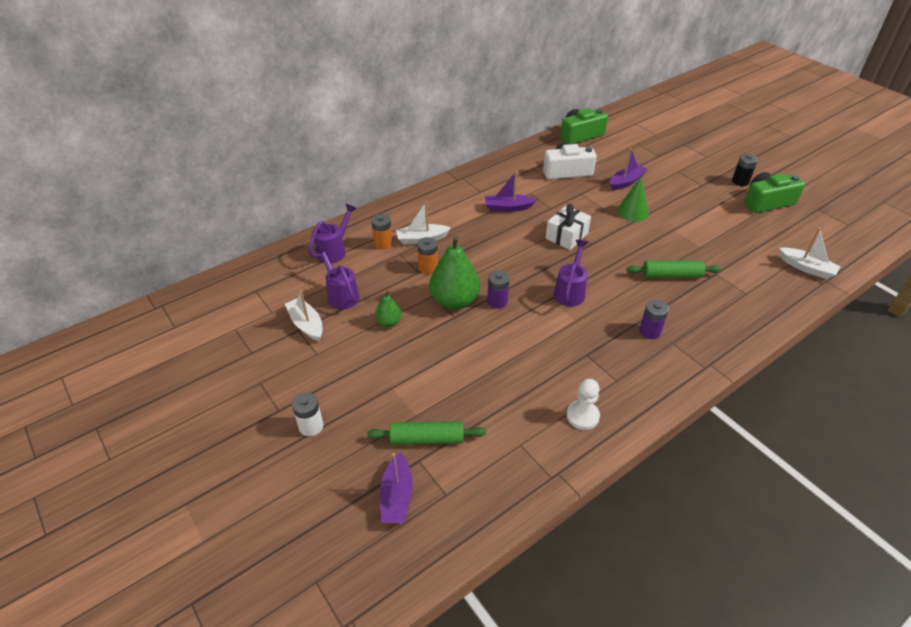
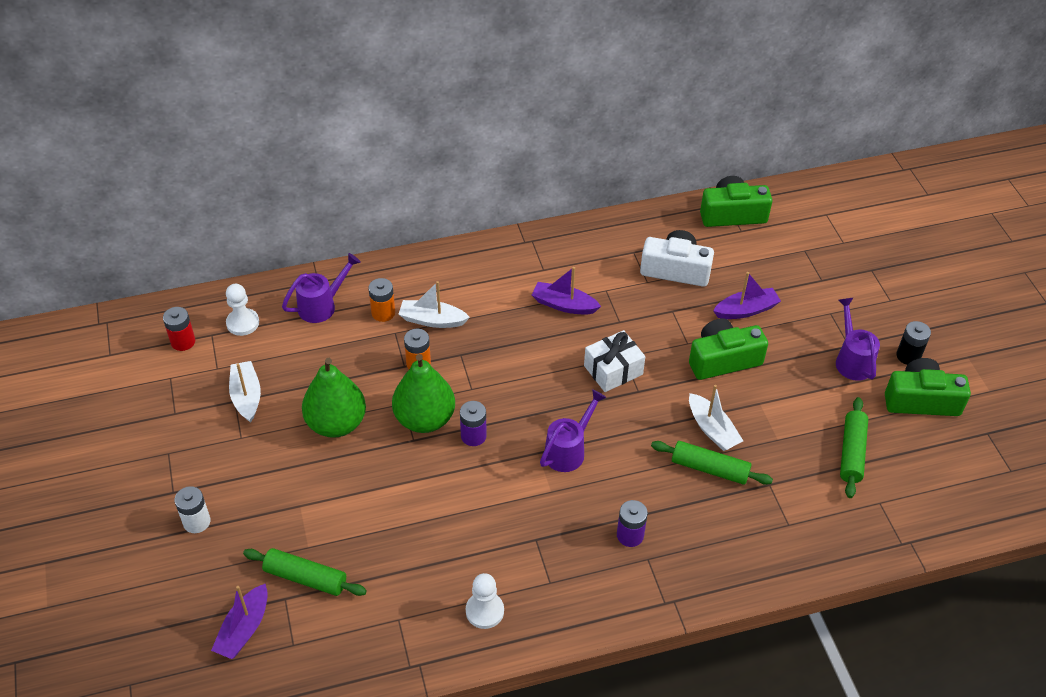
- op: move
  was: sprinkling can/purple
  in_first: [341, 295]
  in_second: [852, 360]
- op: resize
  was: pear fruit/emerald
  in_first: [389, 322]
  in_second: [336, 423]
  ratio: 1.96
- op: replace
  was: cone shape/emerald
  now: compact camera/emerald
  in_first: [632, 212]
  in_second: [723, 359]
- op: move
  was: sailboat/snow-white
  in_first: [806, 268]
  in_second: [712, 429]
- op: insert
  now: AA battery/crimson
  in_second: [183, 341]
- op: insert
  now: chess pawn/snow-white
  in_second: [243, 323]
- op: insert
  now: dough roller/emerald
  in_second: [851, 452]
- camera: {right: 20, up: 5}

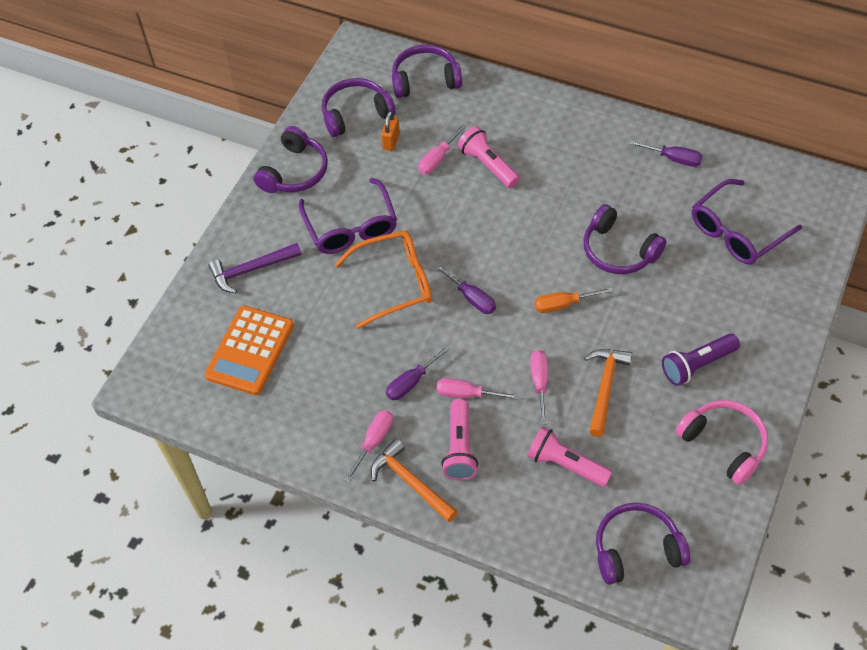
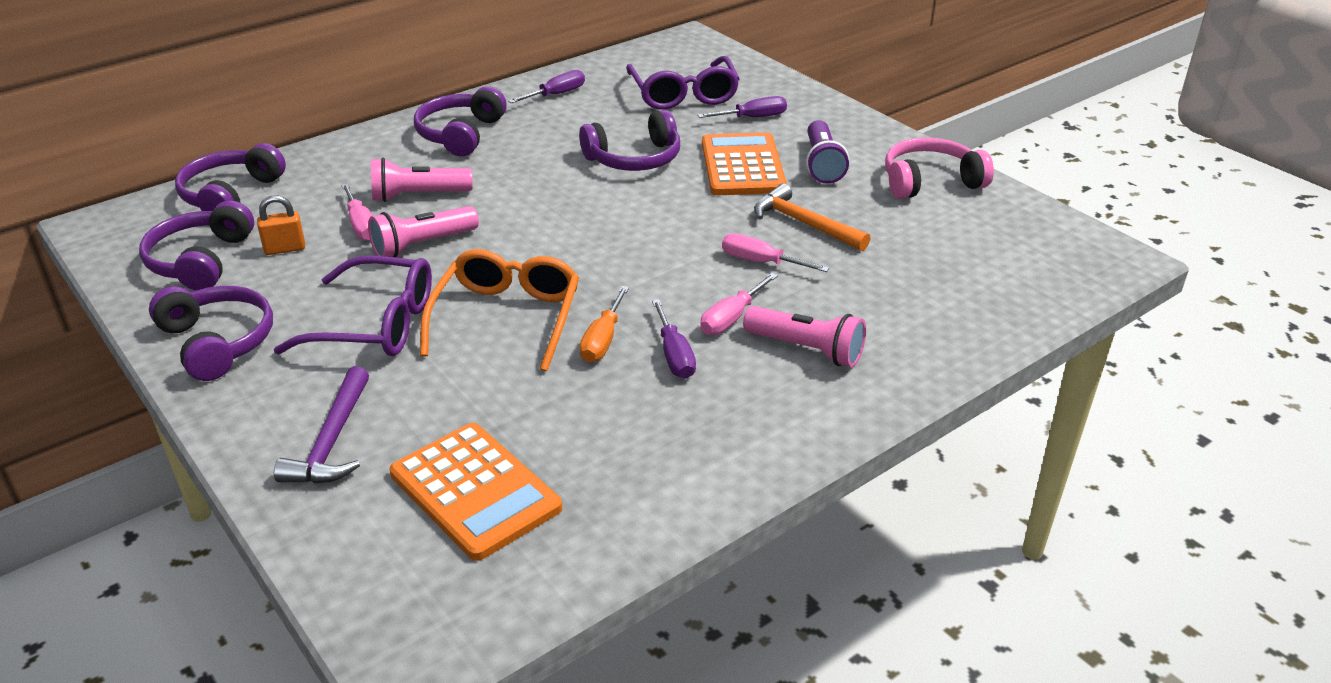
- op: delete
  was: flat screwdriver/pink
  in_first: [374, 441]
- op: delete
  was: claw hammer/orange-coloured
  in_first: [411, 482]
- op: rotate
  was: small lock/orange-coloured
  in_first: [391, 141]
  in_second: [285, 249]
  clockwise: -60
- op: move
  was: flat screwdriver/purple
  in_first: [471, 298]
  in_second: [753, 118]
- op: move
  was: torch/pink
  in_first: [566, 464]
  in_second: [422, 245]
- op: move
  was: flat screwdriver/orange-coloured
  in_first: [563, 304]
  in_second: [603, 340]
- op: move
  was: headset/purple
  in_first: [636, 549]
  in_second: [461, 134]
- op: insert
  now: pocket calculator/orange-coloured
  in_second: [742, 166]
- camera: {right: -65, up: -20}

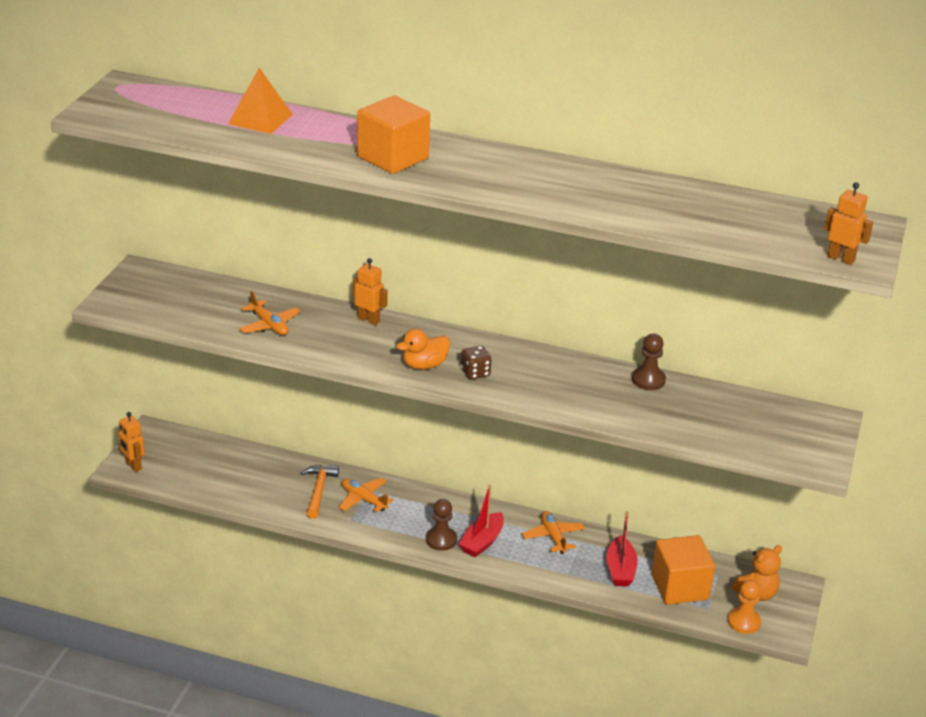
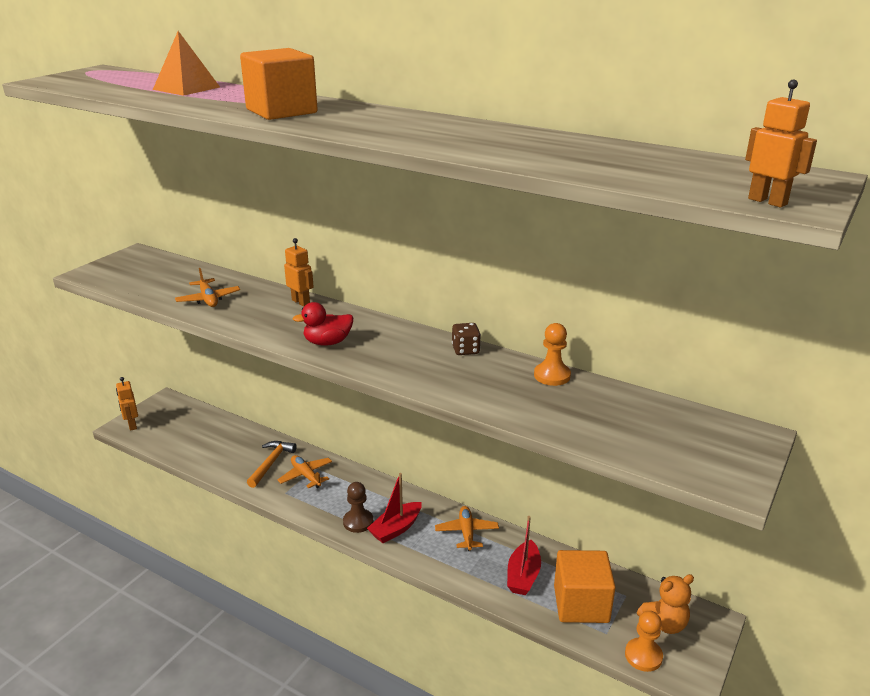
- op: recolor
  was: toy duck/orange-coloured
  now: toy duck/crimson
  in_first: [424, 365]
  in_second: [327, 342]
- op: move
  was: dice/russet
  in_first: [475, 373]
  in_second: [465, 350]
- op: recolor
  was: chess pawn/russet
  now: chess pawn/orange-coloured
  in_first: [648, 380]
  in_second: [552, 375]
- camera: {right: 15, up: -5}

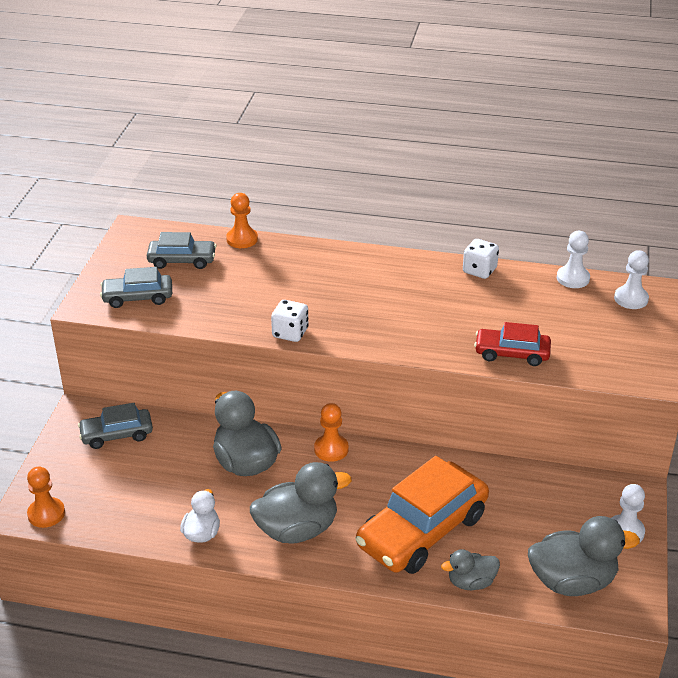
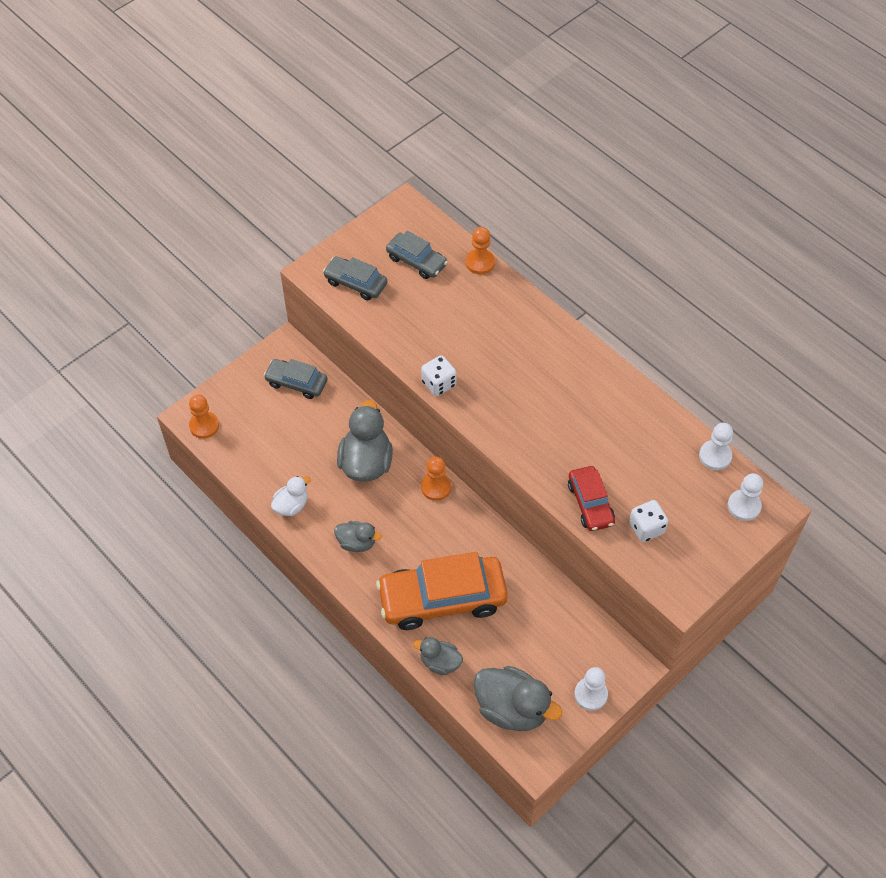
- op: resize
  was: toy duck/gray
  in_first: [297, 529]
  in_second: [357, 542]
  ratio: 0.56
- op: move
  was: dice/snow-white
  in_first: [479, 270]
  in_second: [646, 528]
- op: rotate
  was: toy car/crimson
  in_first: [511, 353]
  in_second: [590, 503]
  clockwise: -150
- camera: {right: 35, up: 20}

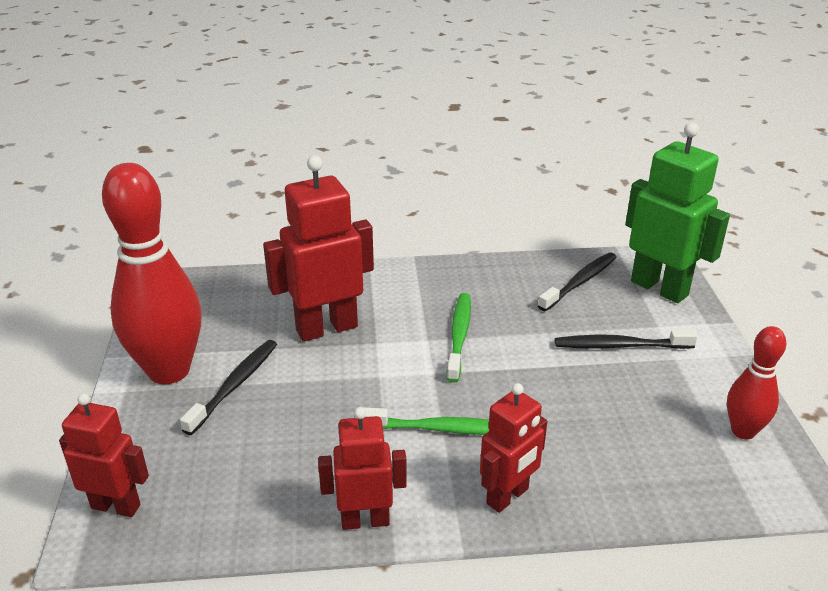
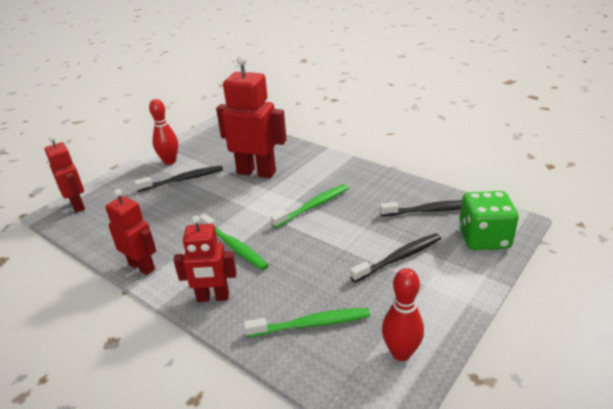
- op: resize
  was: bowling pin/crimson
  in_first: [169, 371]
  in_second: [170, 161]
  ratio: 0.52
- op: rotate
  was: dental brush/jet-black
  in_first: [620, 346]
  in_second: [399, 258]
  clockwise: 105
- op: replace
  was: toy robot/emerald
  now: dice/emerald
  in_first: [659, 288]
  in_second: [483, 238]
- op: insert
  now: dental brush/emerald
  in_second: [311, 324]
- camera: {right: 45, up: 0}

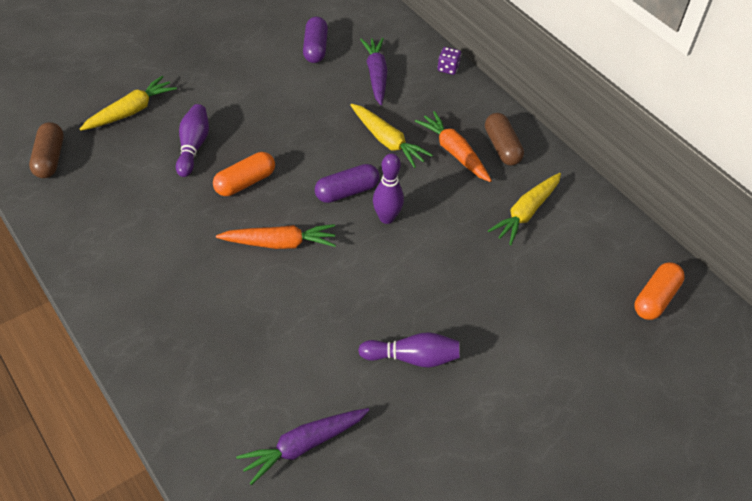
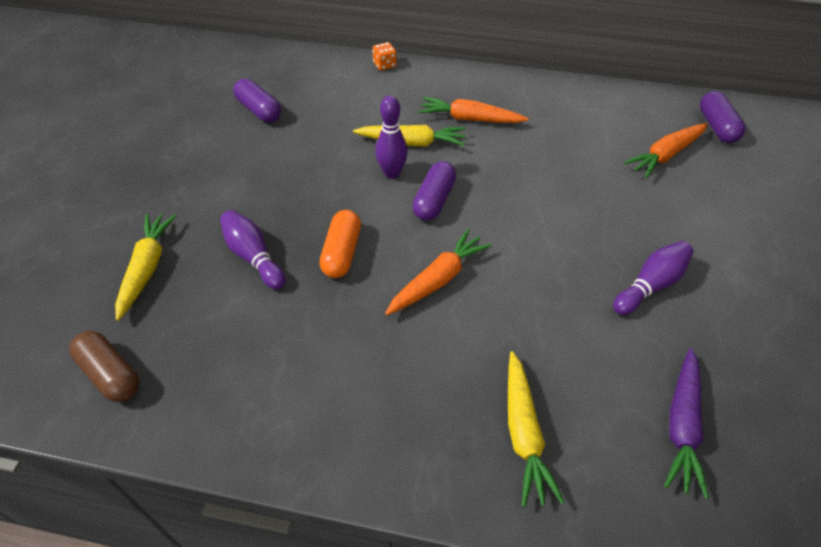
- op: delete
  was: carrot/purple
  in_first: [376, 75]
- op: move
  was: bowling pin/purple
  in_first: [386, 218]
  in_second: [392, 173]
- op: recolor
  was: dice/purple
  now: dice/orange-coloured
  in_first: [448, 68]
  in_second: [384, 65]
- op: delete
  was: pill/russet
  in_first: [502, 147]
- op: move
  was: carrot/golden
  in_first: [526, 213]
  in_second: [523, 433]
- op: recolor
  was: pill/orange-coloured
  now: pill/purple
  in_first: [655, 298]
  in_second: [717, 127]
- op: insert
  now: carrot/orange-coloured
  in_second: [665, 155]
- camera: {right: -40, up: 0}

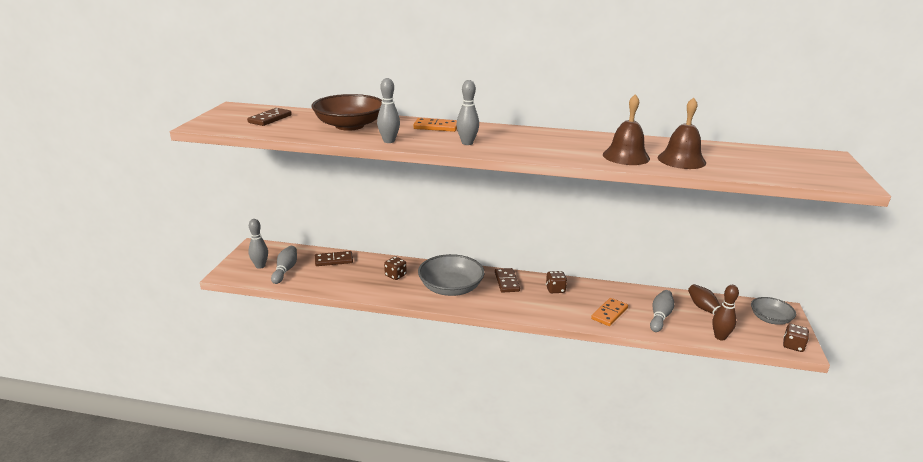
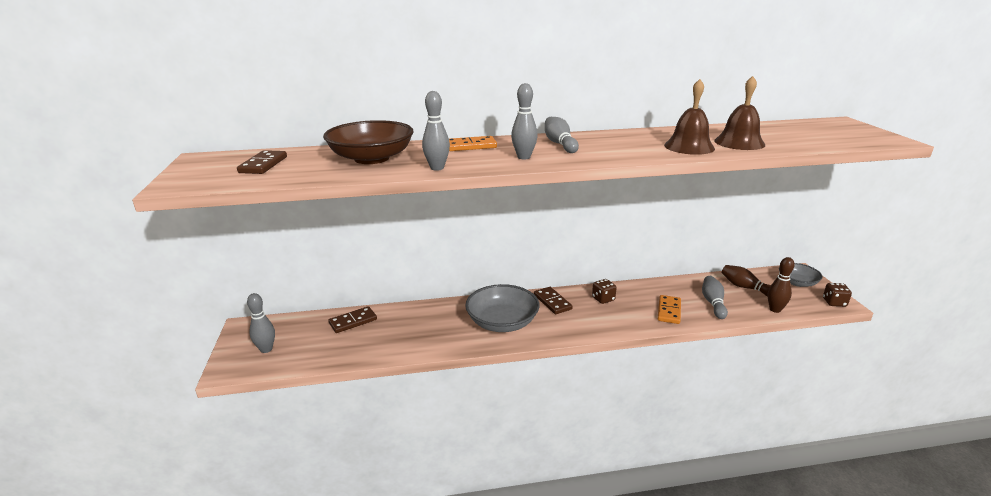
- op: move
  was: bowling pin/gray
  in_first: [285, 270]
  in_second: [559, 144]
- op: delete
  was: dice/russet
  in_first: [395, 275]
- camera: {right: -20, up: 0}

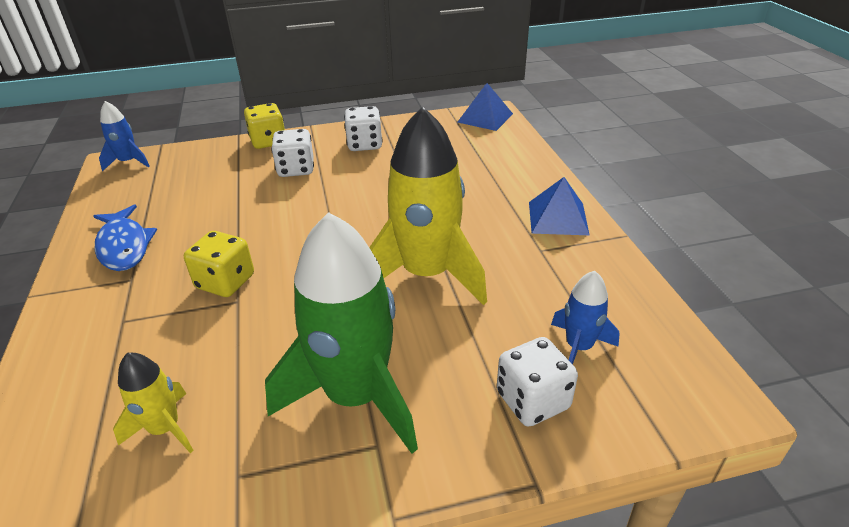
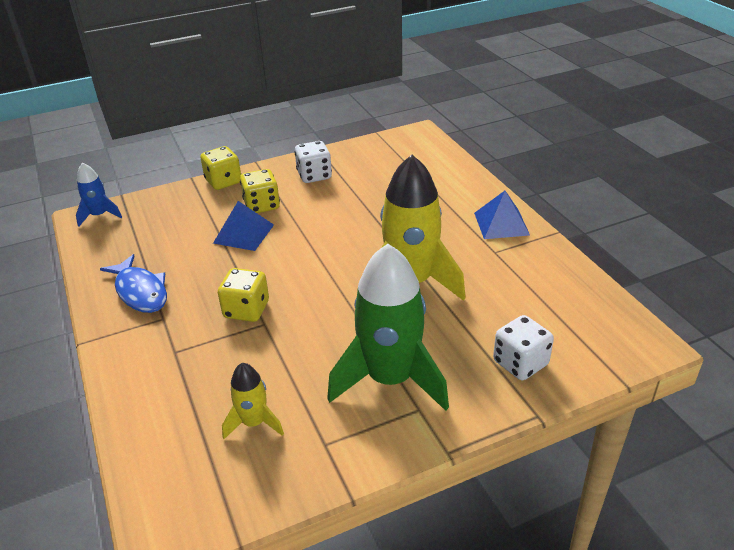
- op: recolor
  was: dice/snow-white
  now: dice/golden
  in_first: [296, 169]
  in_second: [262, 205]
- op: move
  was: pyramid shape/blue
  in_first: [485, 118]
  in_second: [243, 233]
- op: delete
  was: toy rocket/blue
  in_first: [579, 347]
- camera: {right: -10, up: 0}

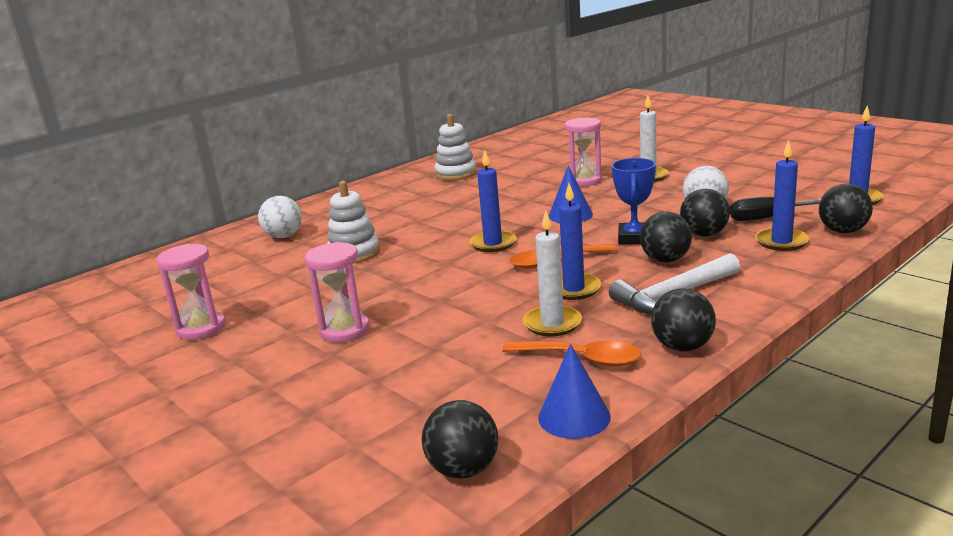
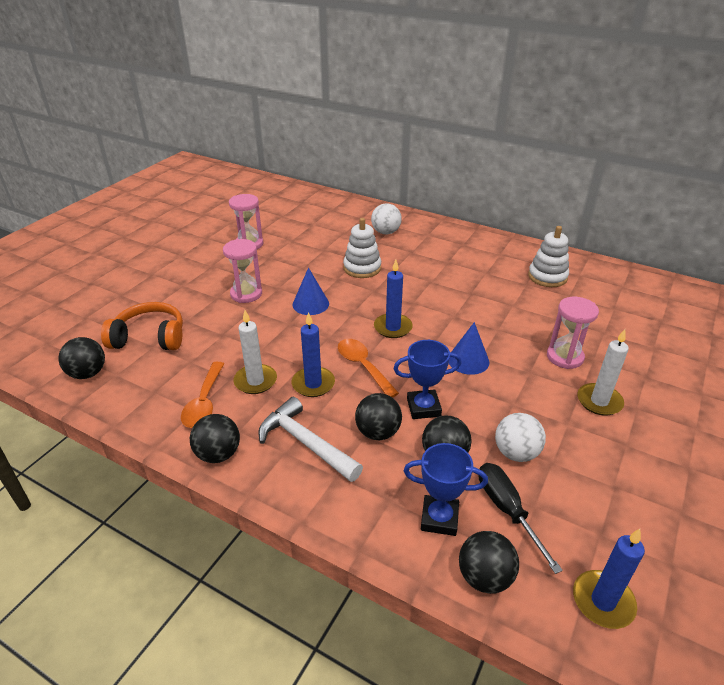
- op: move
  was: cone shape/blue
  in_first: [574, 417]
  in_second: [310, 304]
- op: replace
  was: candle/blue
  now: prize cup/blue
  in_first: [781, 242]
  in_second: [439, 518]
- op: insert
  now: headset/orange-coloured
  in_second: [149, 338]
- camera: {right: 70, up: 15}

